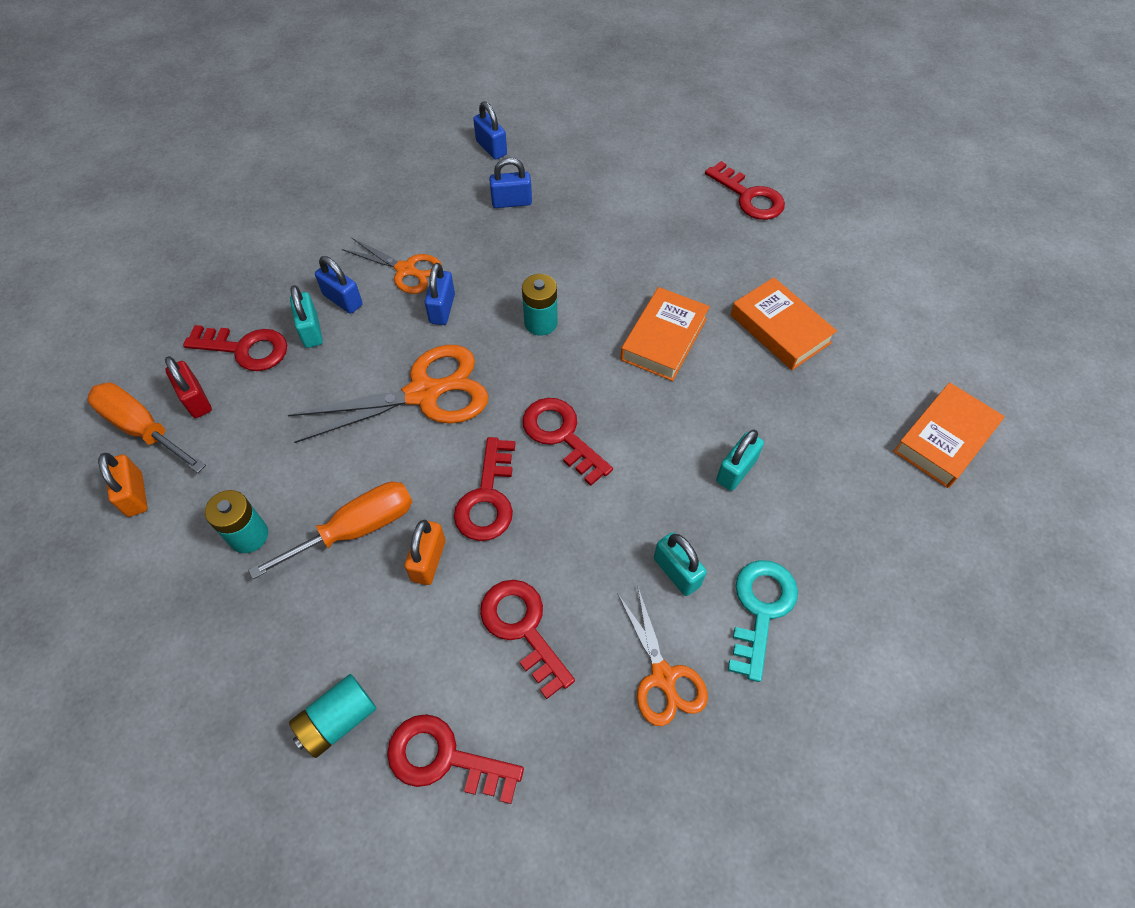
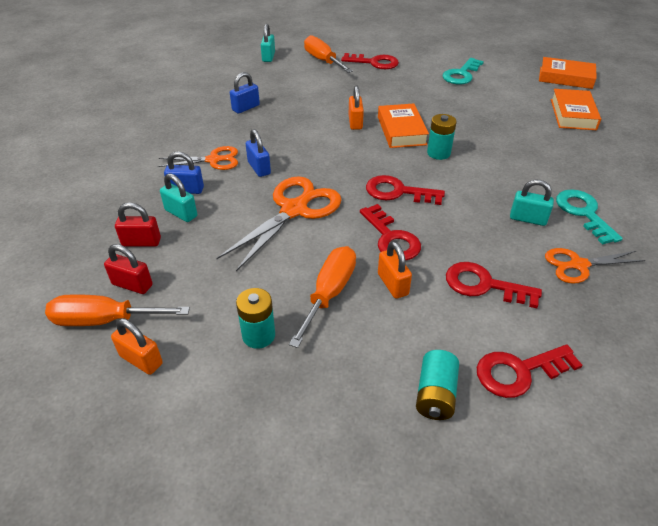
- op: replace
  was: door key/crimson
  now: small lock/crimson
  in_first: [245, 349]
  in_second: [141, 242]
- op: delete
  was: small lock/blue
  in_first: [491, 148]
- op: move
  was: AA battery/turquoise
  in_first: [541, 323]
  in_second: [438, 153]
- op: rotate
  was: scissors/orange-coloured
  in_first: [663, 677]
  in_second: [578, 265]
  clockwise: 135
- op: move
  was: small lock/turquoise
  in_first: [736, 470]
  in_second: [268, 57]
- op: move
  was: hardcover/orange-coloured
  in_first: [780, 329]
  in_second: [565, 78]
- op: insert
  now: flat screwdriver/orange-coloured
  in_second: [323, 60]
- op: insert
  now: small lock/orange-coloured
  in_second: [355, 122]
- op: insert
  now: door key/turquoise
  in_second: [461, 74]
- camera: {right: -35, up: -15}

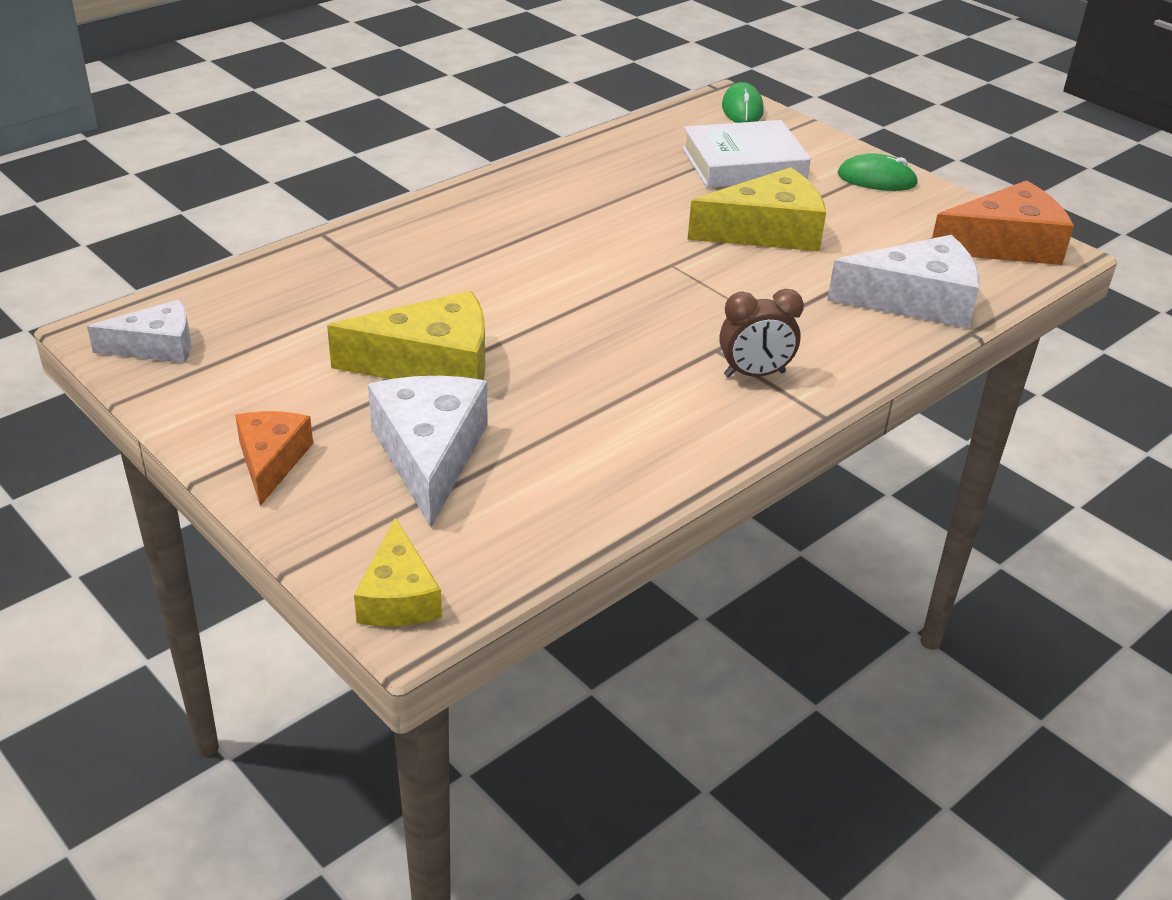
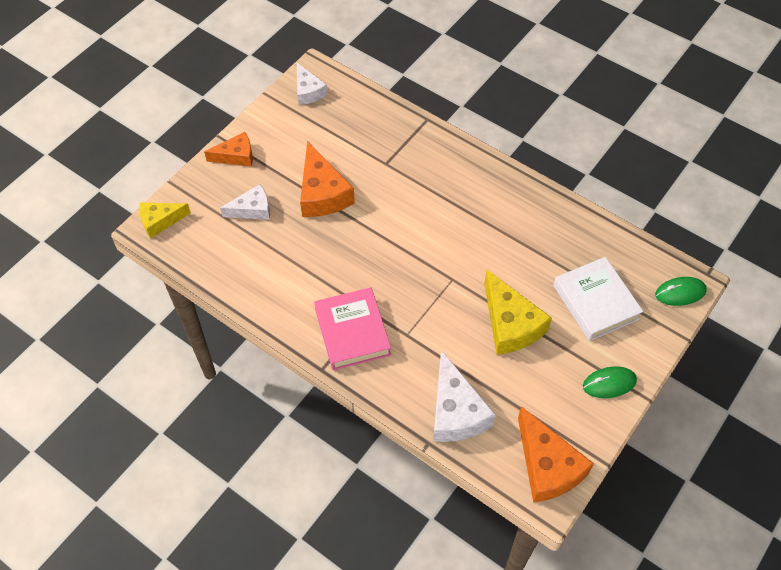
- op: recolor
  was: cheese wedge/golden
  now: cheese wedge/orange-coloured
  in_first: [431, 364]
  in_second: [322, 193]
- op: resize
  was: cheese wedge/snow-white
  in_first: [430, 455]
  in_second: [252, 209]
  ratio: 0.62
- op: replace
  was: bedside clock/russet
  now: hardcover/pink
  in_first: [754, 374]
  in_second: [352, 332]
- op: rotate
  was: computer mouse/emerald
  in_first: [876, 179]
  in_second: [609, 383]
  clockwise: 75
- camera: {right: 80, up: 20}

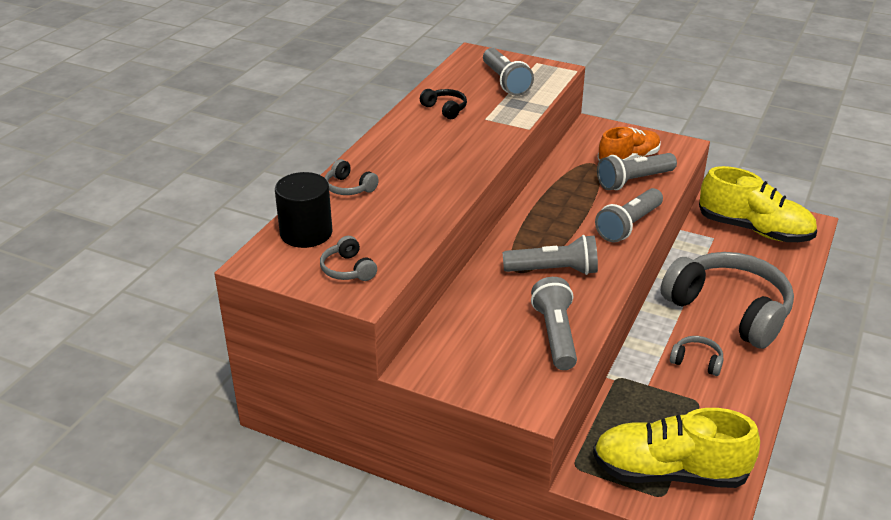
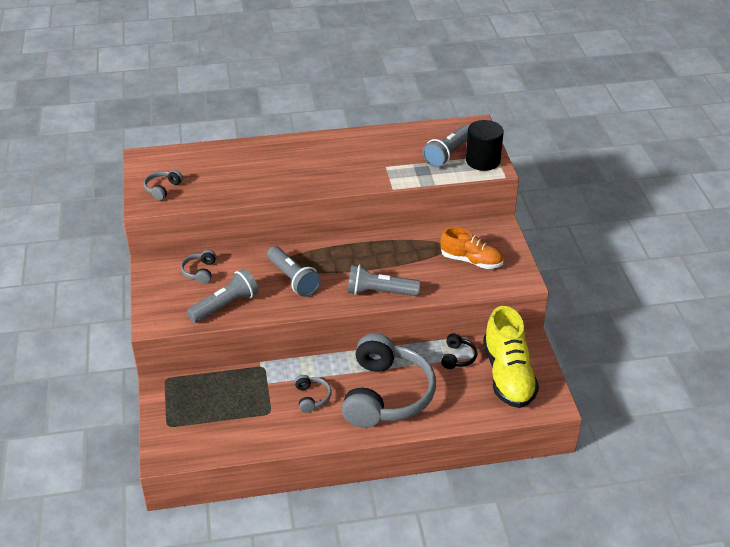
- op: move
  was: solid cylinder/jet-black
  in_first: [306, 233]
  in_second: [483, 161]
- op: move
  was: headset/gray
  in_first: [349, 187]
  in_second: [200, 272]
- op: move
  was: headset/jet-black
  in_first: [445, 109]
  in_second: [458, 357]
- op: delete
  was: lace-up shoe/golden
  in_first: [669, 472]
- op: delete
  was: torch/gray
  in_first: [633, 181]
- camera: {right: 55, up: 5}

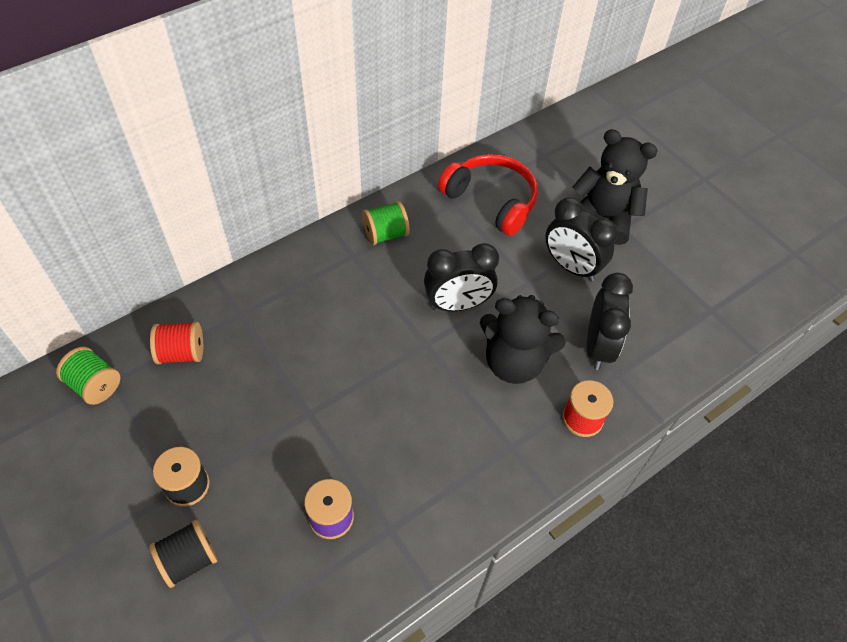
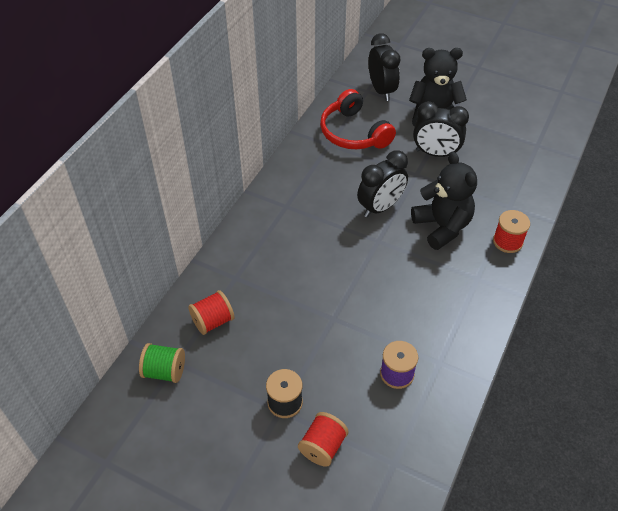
- op: recolor
  was: spool/jet-black
  now: spool/crimson
  in_first: [189, 560]
  in_second: [322, 446]
- op: delete
  was: spool/emerald
  in_first: [385, 234]
- op: rotate
  was: headset/crimson
  in_first: [491, 201]
  in_second: [354, 133]
  clockwise: -135
- op: rotate
  was: teddy/jet-black
  in_first: [514, 362]
  in_second: [442, 227]
  clockwise: -105
- op: move
  was: bedside clock/jet-black
  in_first: [598, 346]
  in_second: [381, 90]
- camera: {right: -25, up: -5}

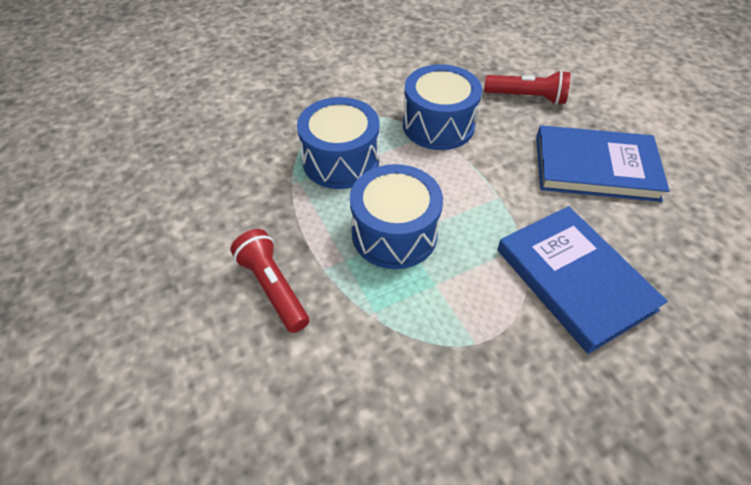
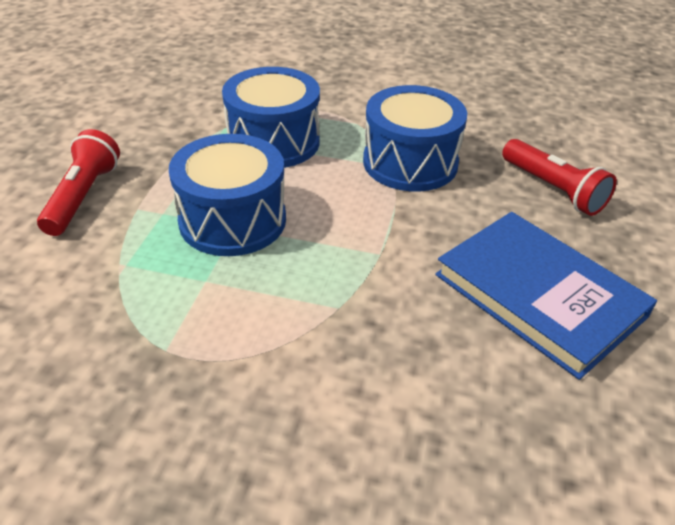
- op: delete
  was: hardcover/blue
  in_first: [574, 279]
- camera: {right: 40, up: -10}

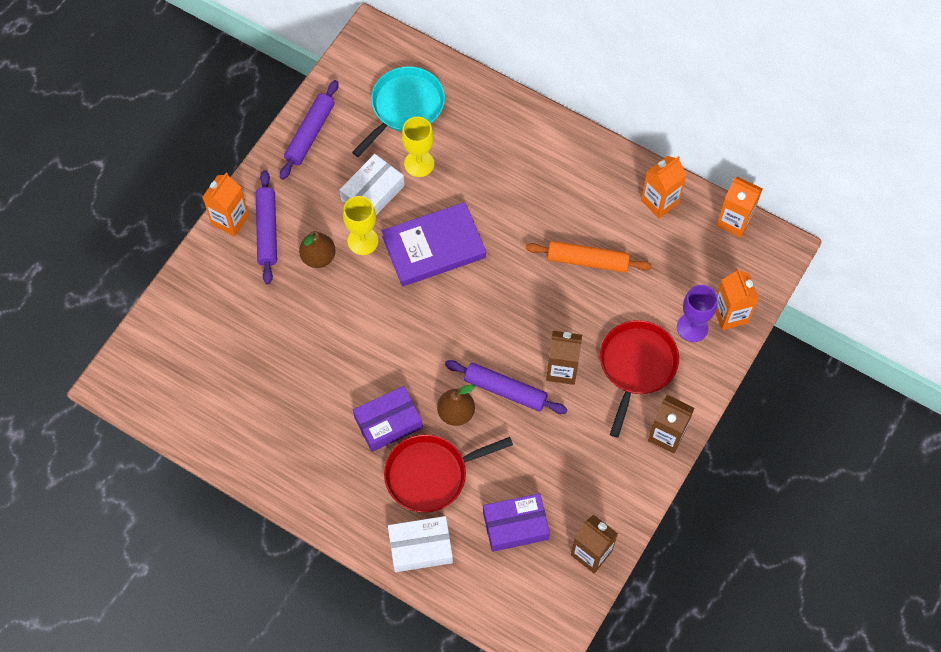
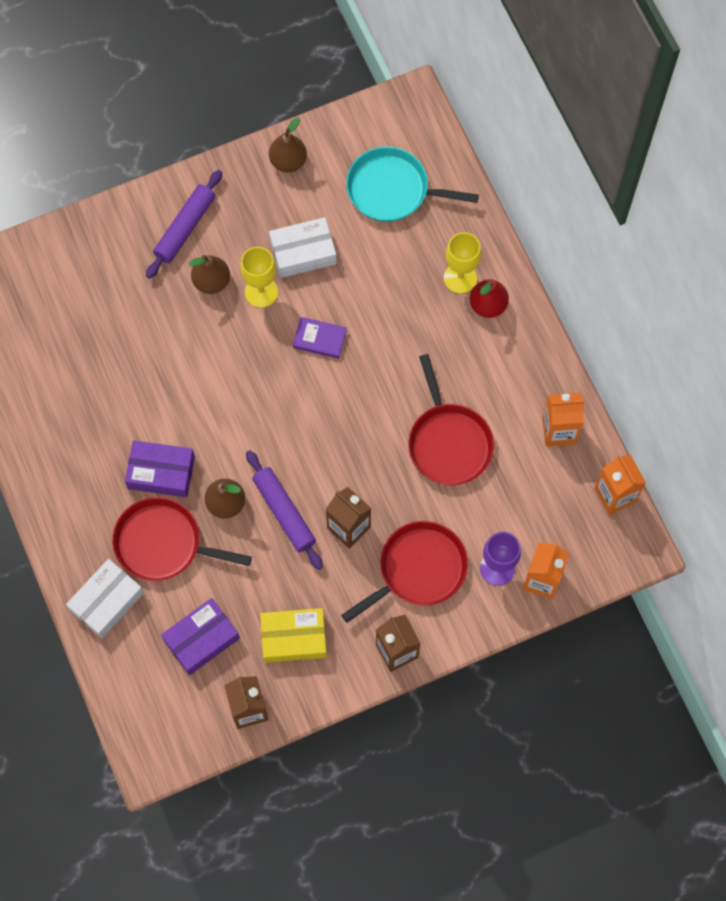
- op: delete
  was: juice carton/orange-coloured
  in_first: [230, 220]
- op: replace
  was: dough roller/purple
  now: pear fruit/russet
  in_first: [310, 134]
  in_second: [288, 161]
- op: rotate
  was: frying pan/turquoise
  in_first: [405, 107]
  in_second: [392, 189]
  clockwise: -150
- op: resize
  was: hardcover/purple
  in_first: [434, 247]
  in_second: [319, 339]
  ratio: 0.49
- op: rotate
  was: box/snow-white
  in_first: [420, 547]
  in_second: [107, 601]
  clockwise: -75
- op: move
  was: goblet/golden
  in_first: [419, 163]
  in_second: [460, 278]
- op: rotate
  was: box/purple
  in_first: [515, 526]
  in_second: [201, 639]
  clockwise: -60
- op: replace
  was: dough roller/orange-coloured
  now: frying pan/crimson
  in_first: [587, 261]
  in_second: [449, 442]
- op: insert
  now: box/golden
  in_second: [294, 638]
- op: insert
  now: pear fruit/crimson
  in_second: [488, 305]
- camera: {right: 35, up: 5}

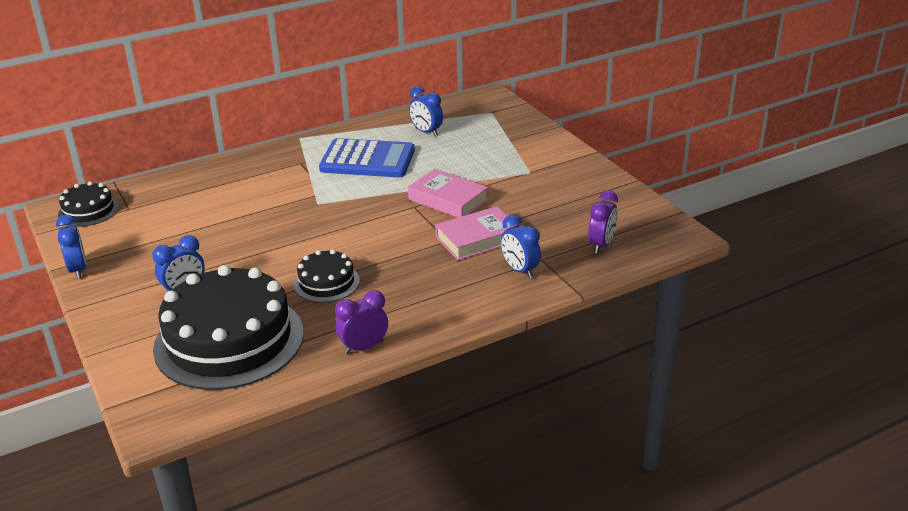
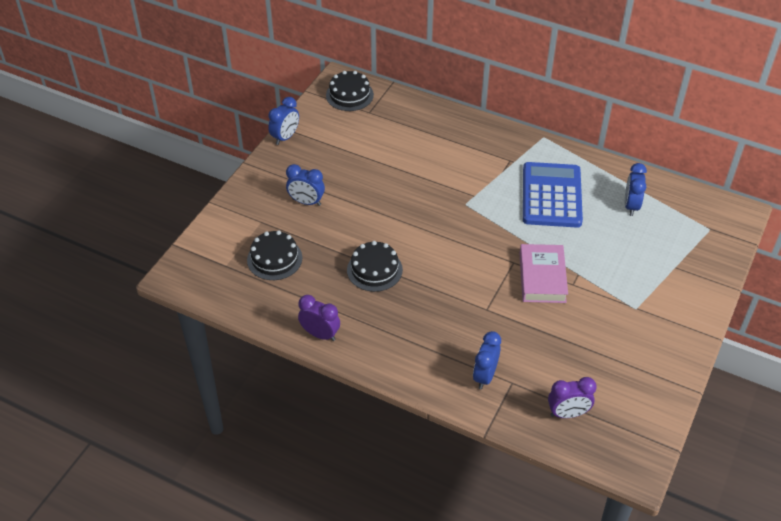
- op: resize
  was: layer cake/jet-black
  in_first: [229, 340]
  in_second: [274, 259]
  ratio: 0.48
- op: rotate
  was: pocket calculator/blue
  in_first: [367, 160]
  in_second: [551, 195]
  clockwise: -150
- op: delete
  was: hardcover/pink
  in_first: [477, 239]
- camera: {right: 55, up: 15}

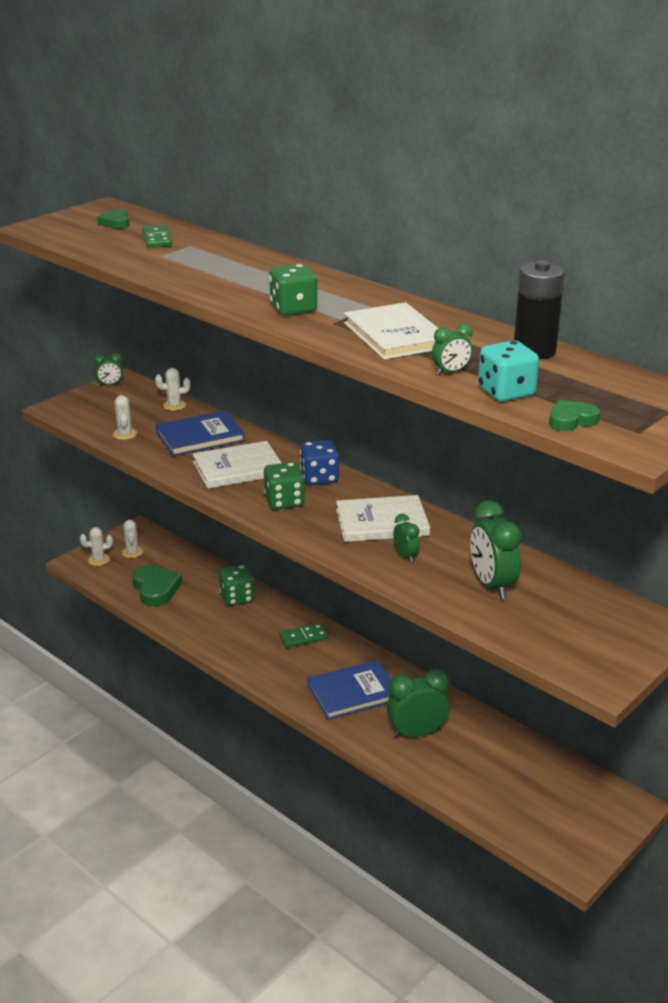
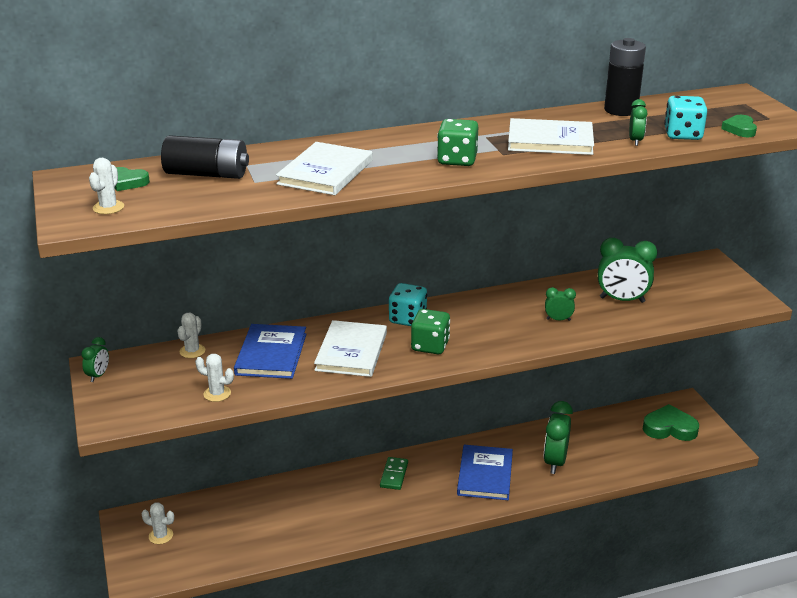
- op: move
  was: cactus/snow-white
  in_first: [98, 560]
  in_second: [108, 207]
- op: move
  was: love heart/emerald
  in_first: [156, 589]
  in_second: [669, 428]
- op: replace
  was: domino tile/emerald
  now: AA battery/jet-black
  in_first: [157, 239]
  in_second: [207, 174]
- op: delete
  was: dice/emerald
  in_first: [237, 598]
- op: recolor
  was: dice/blue
  now: dice/turquoise
  in_first: [319, 478]
  in_second: [407, 319]
- op: move
  was: hardcover/snow-white
  in_first: [382, 522]
  in_second: [325, 172]
- camera: {right: -60, up: 0}

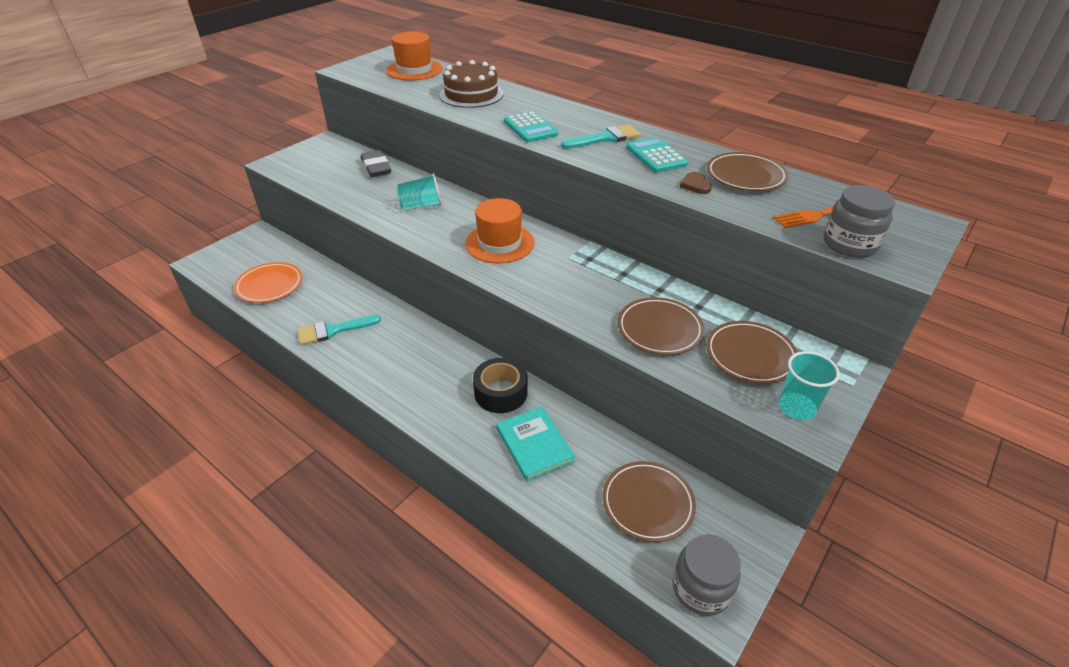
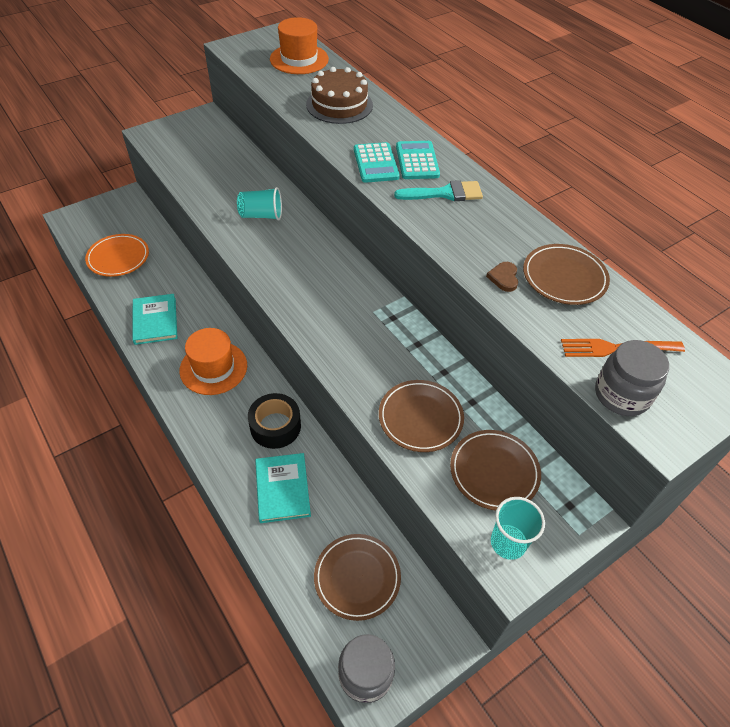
- op: replace
  was: paint brush/turquoise
  now: hardcover/turquoise
  in_first: [333, 330]
  in_second: [155, 321]
- op: delete
  was: pencil eraser/gray
  in_first: [376, 167]
- op: move
  was: tall hat/orange-coloured
  in_first: [499, 243]
  in_second: [213, 368]
- op: move
  was: pocket calculator/turquoise
  in_first: [656, 156]
  in_second: [417, 161]
- camera: {right: 15, up: 10}

